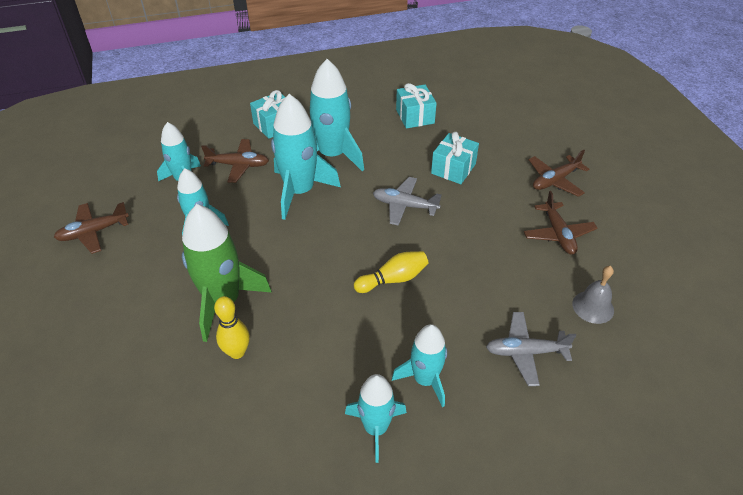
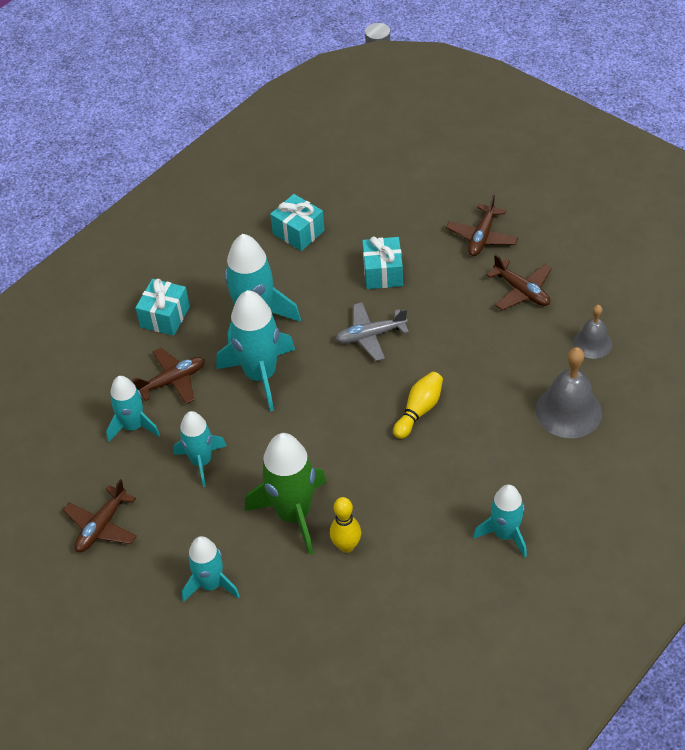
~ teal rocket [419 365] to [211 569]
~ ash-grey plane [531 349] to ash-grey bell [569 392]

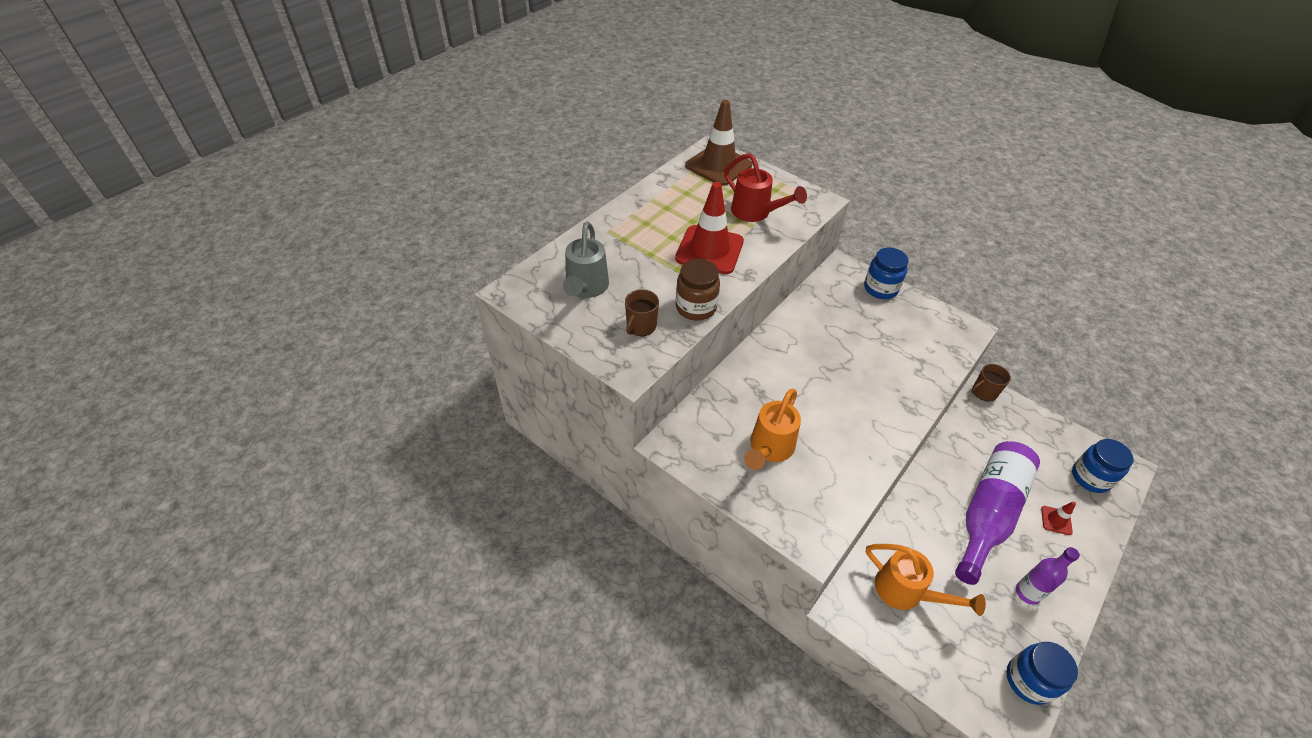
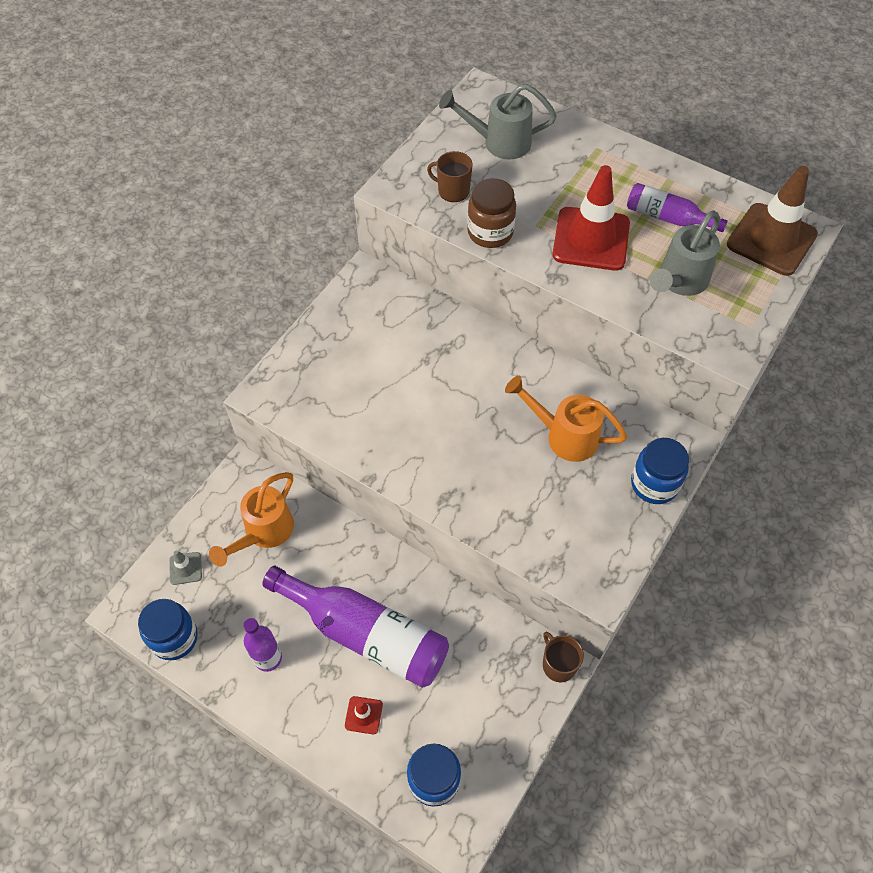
+ ash-grey safety cone [185 567]
~ bright orange watering pot [772 429] to [566 419]
+ royal purple drink bottle [677 207]
~ crimson watering pot [765 187] to ash-grey watering pot [685 253]

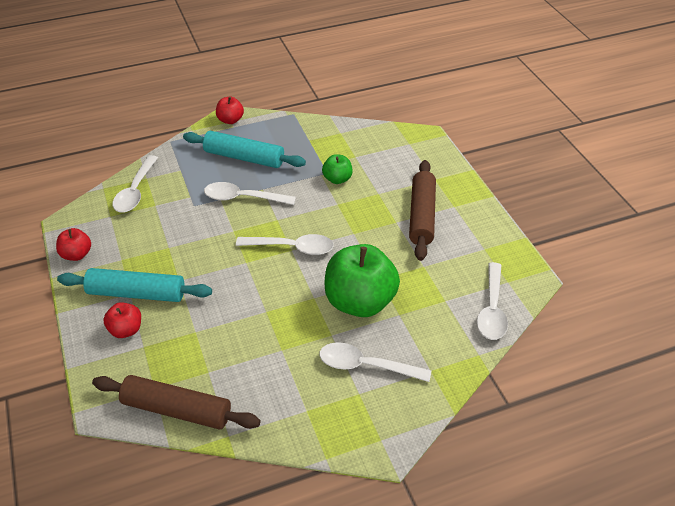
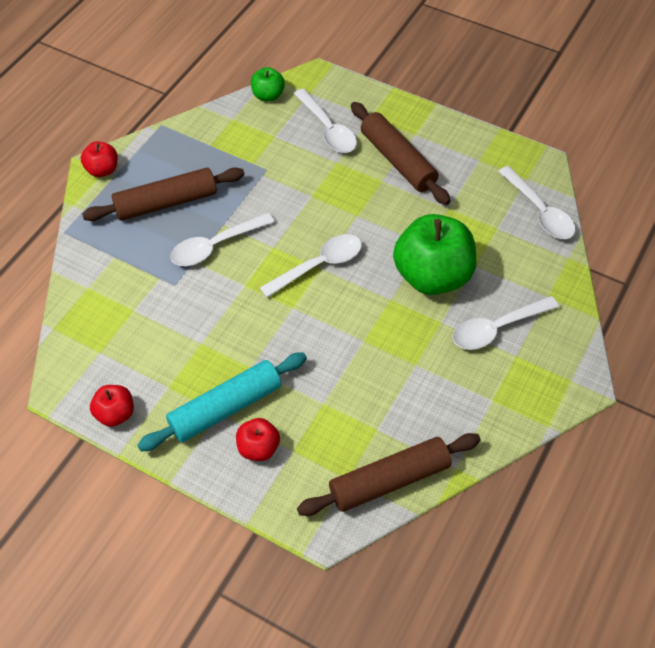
~ teal dough roller [244 149] to russet dough roller [163 194]
~ emerald apple [337 169] to [268 84]
~ pure white tablespoon [135 183] to [325 120]

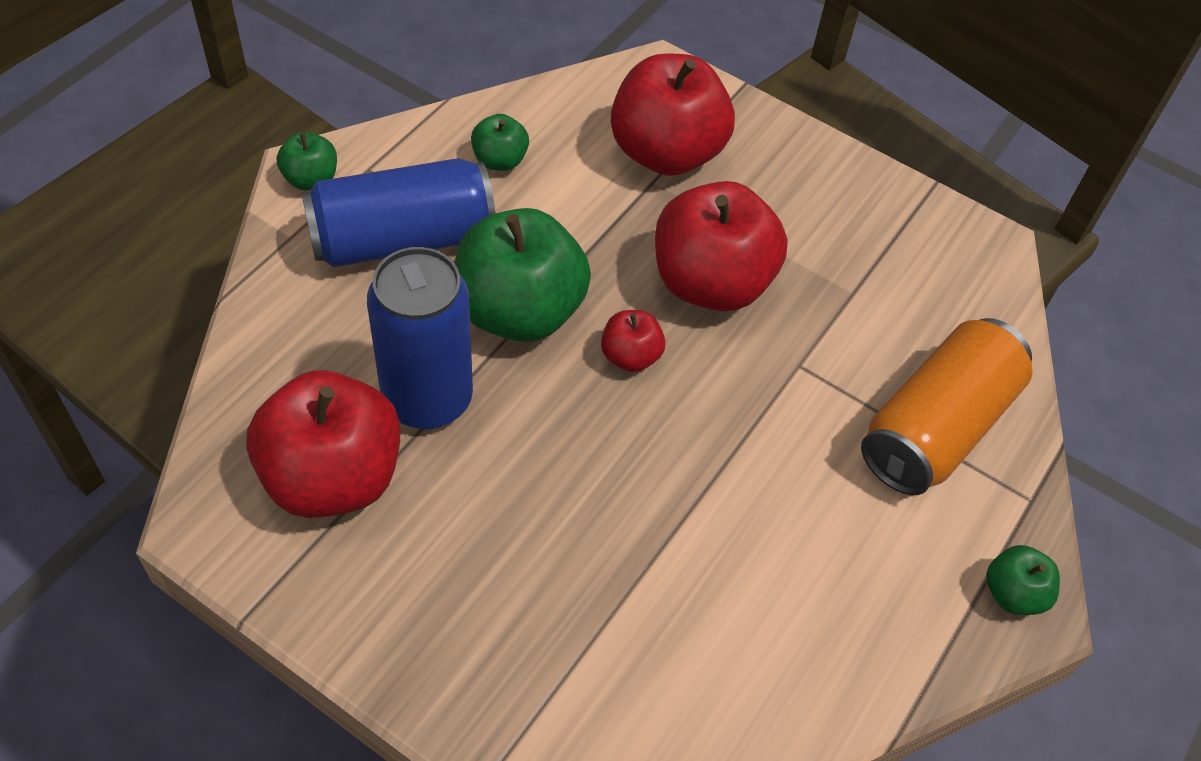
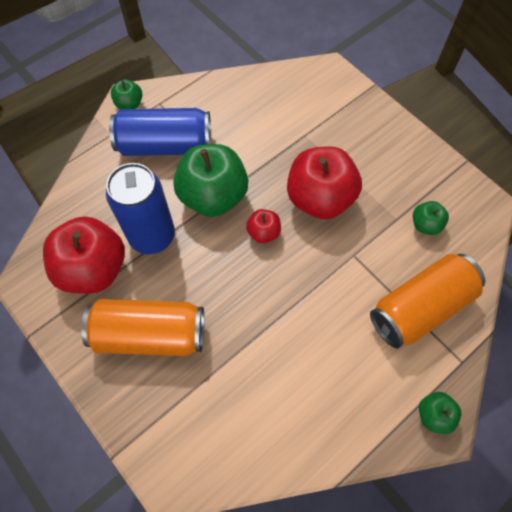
+ bright orange tin [143 327]
~ emerald apple [500 142] to [431 218]
- crimson apple [673 115]

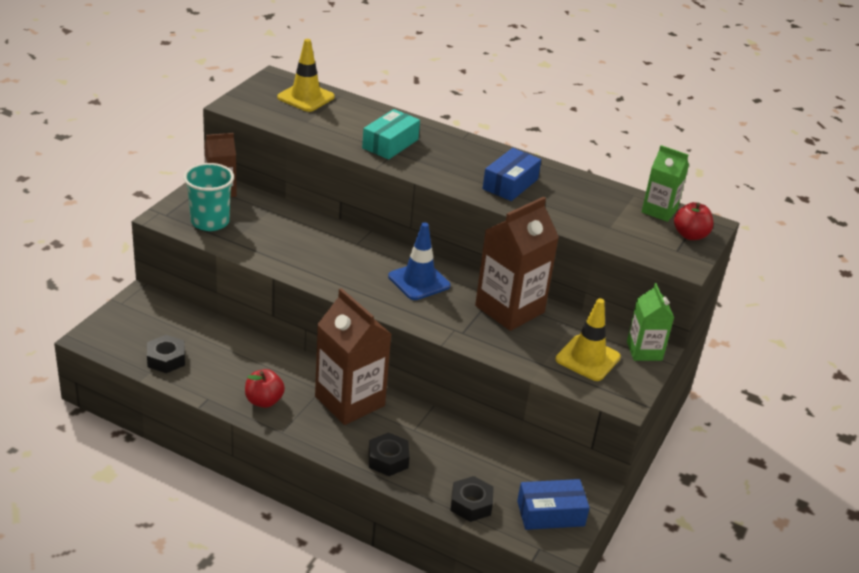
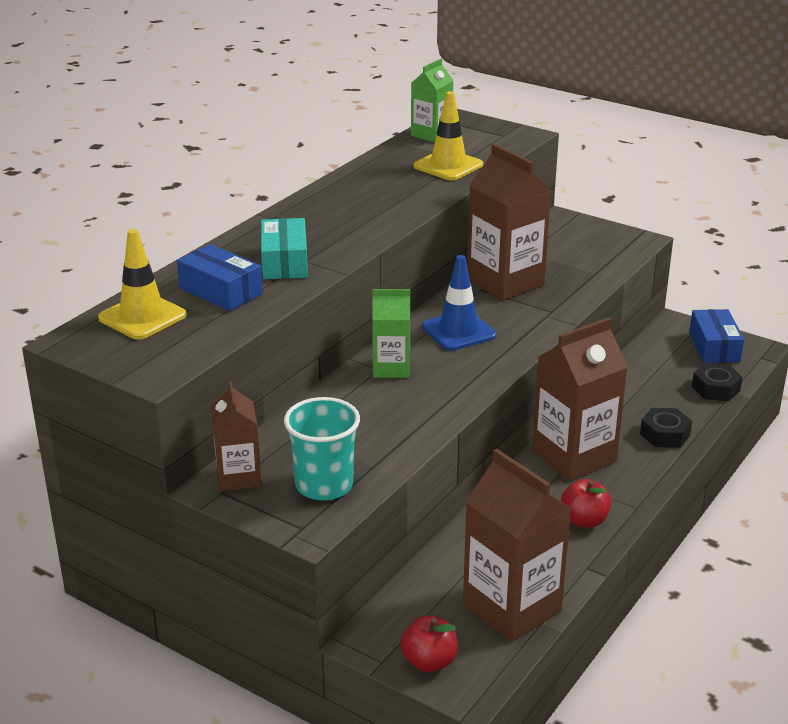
~ cobalt parcel [511 174] to [220 277]
~ teal parcel [391 134] = [284 248] 45 degrees clockwise
~ emerald carton [650 322] to [391 333]
~ crimson apple [693 221] to [429 644]
~ yellow safety cone [588 339] to [448 135]
~ ebony nut [166 354] to russet carton [517 545]

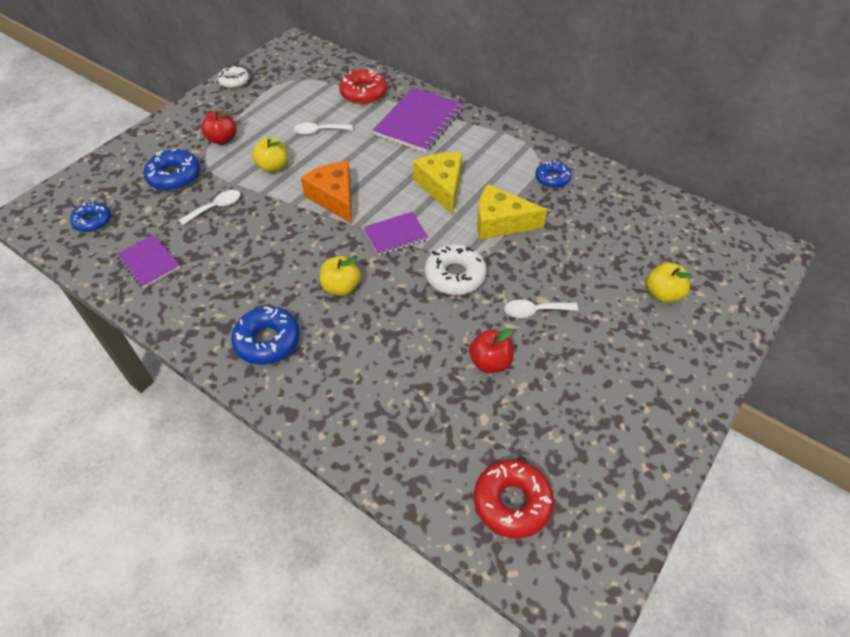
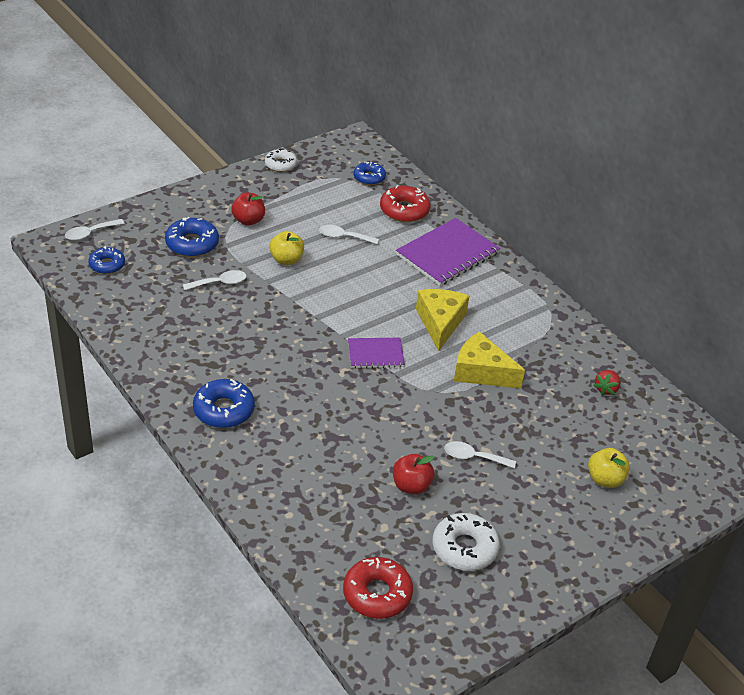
+ pure white tablespoon [95 229]
~ cobalt doughnut [553 174] to [370 173]
~ pure white doughnut [456 269] to [466 542]
+ crimson strawberry [607 383]
- royal purple notebook [148 261]
- bright orange piece of cheese [326 192]
- yellow apple [340 276]

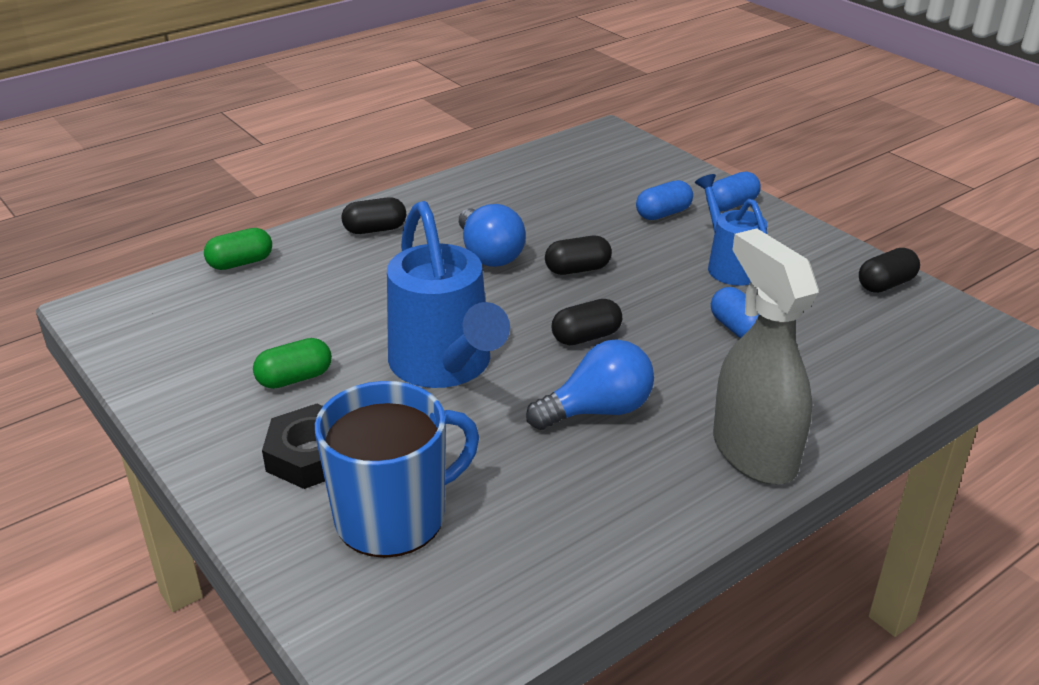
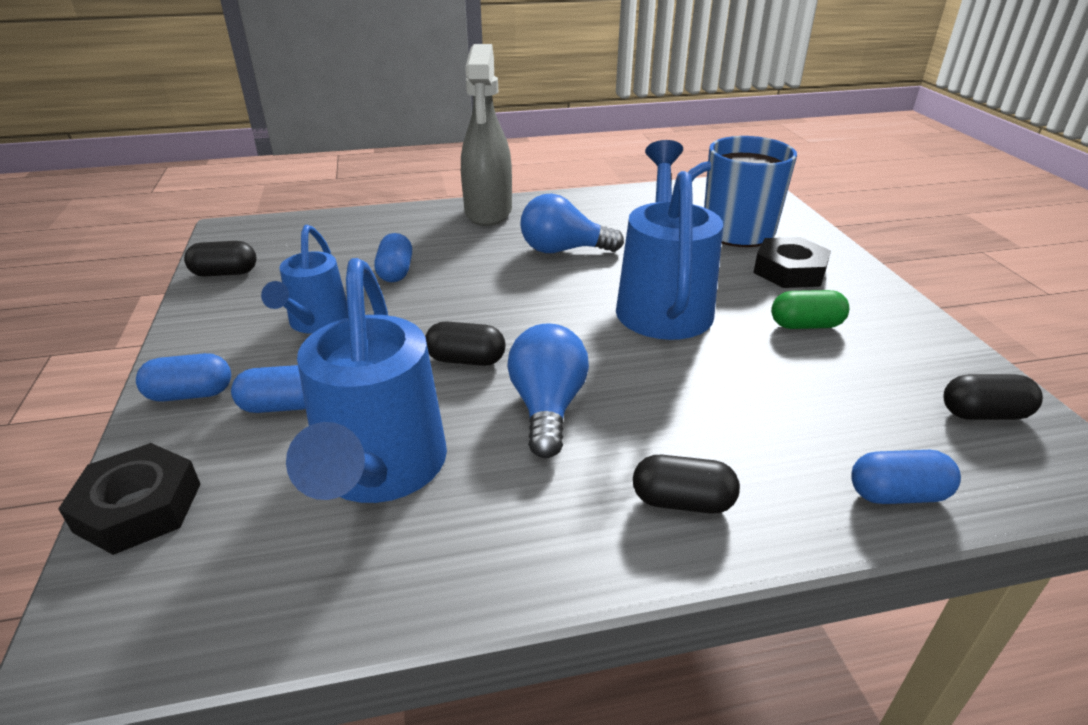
+ ebony nut [129 499]
+ cobalt watering pot [366 380]
~ emerald pill shape [238 249] to cobalt pill shape [906 477]
~ ebony pill shape [587 322] to [993 397]

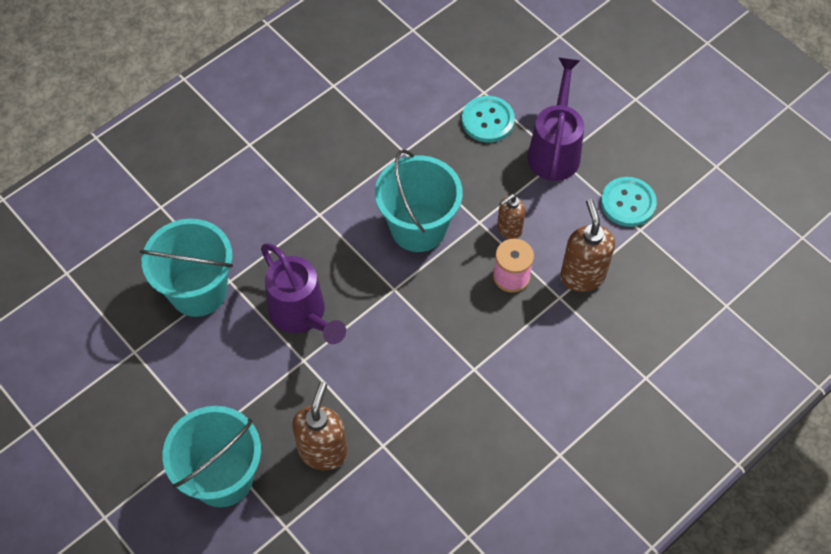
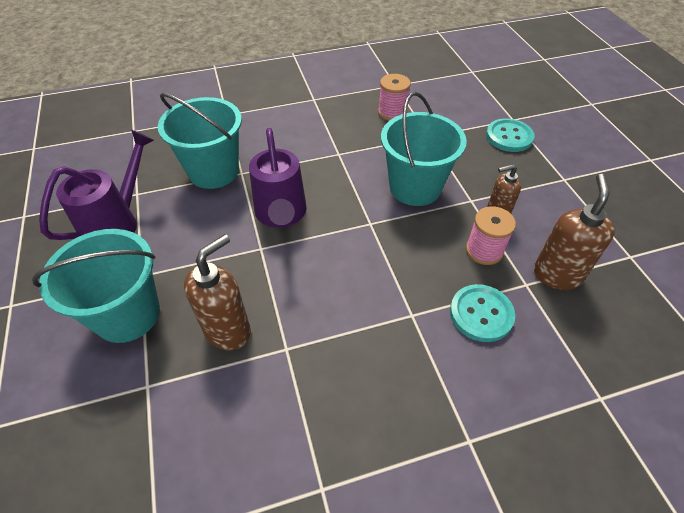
~ royal purple watering pot [556 119] to [96 185]
+ rosy reel of thread [394 97]
~ teal button [629 202] to [482 313]

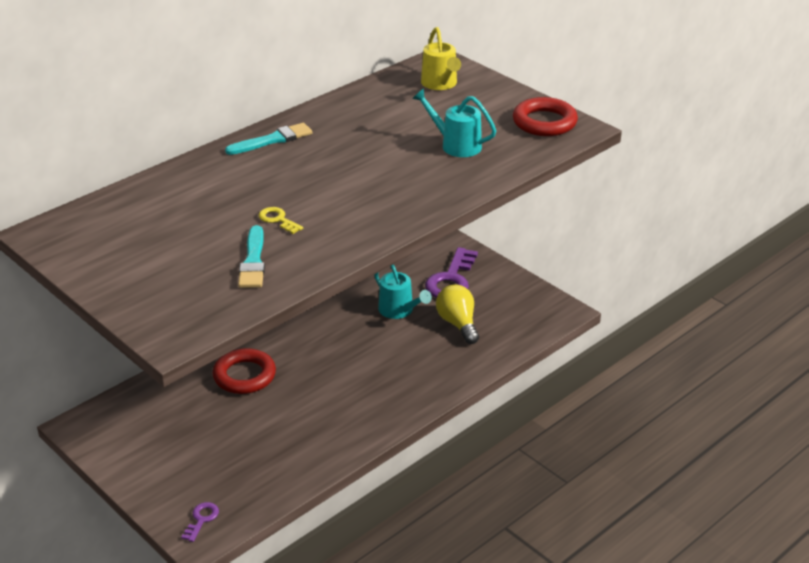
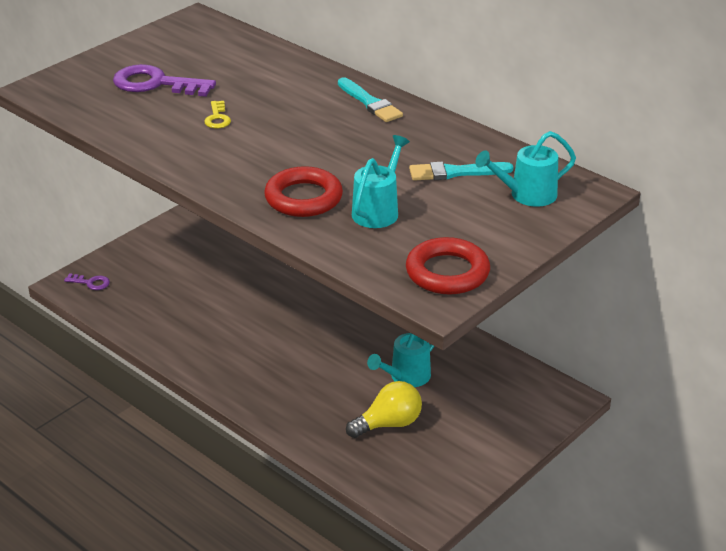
~ royal purple door key [451 272] to [164 80]
~ yellow door key [281 220] = [217 115] 135 degrees clockwise
~ crimson ring [244 371] to [303 191]
~ teal brush [251 256] to [461 171]
~ yellow watering pot [441 58] to teal watering pot [525 169]

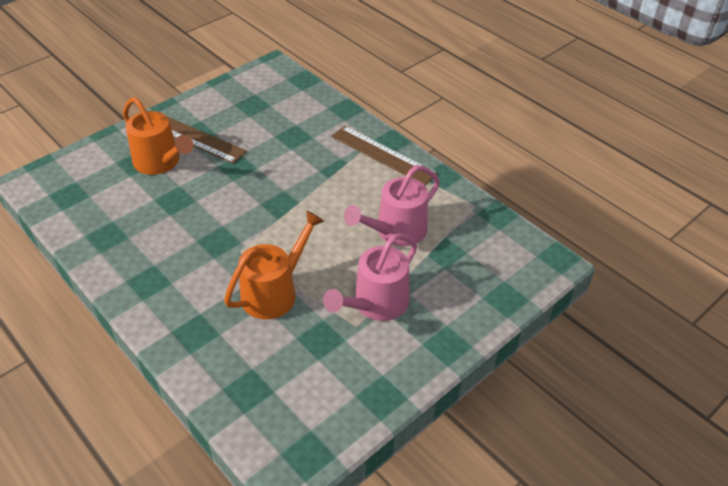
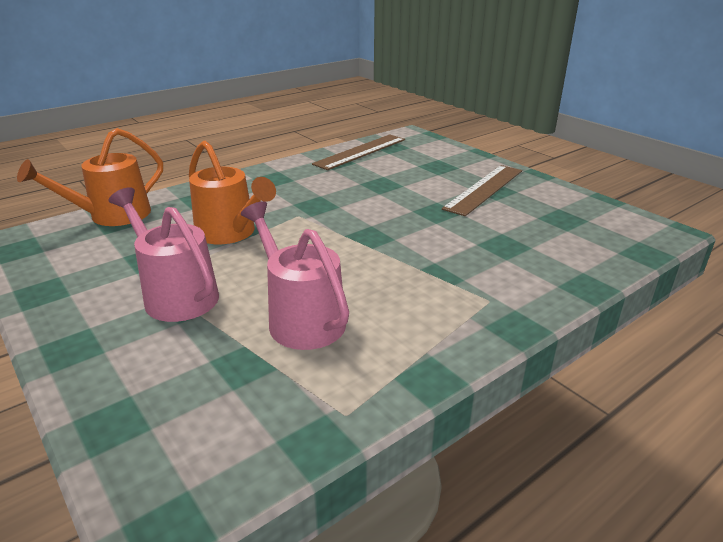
~ bright orange watering pot [158 136] to [90 177]
~ russet ruler [384 155] to [358 152]

